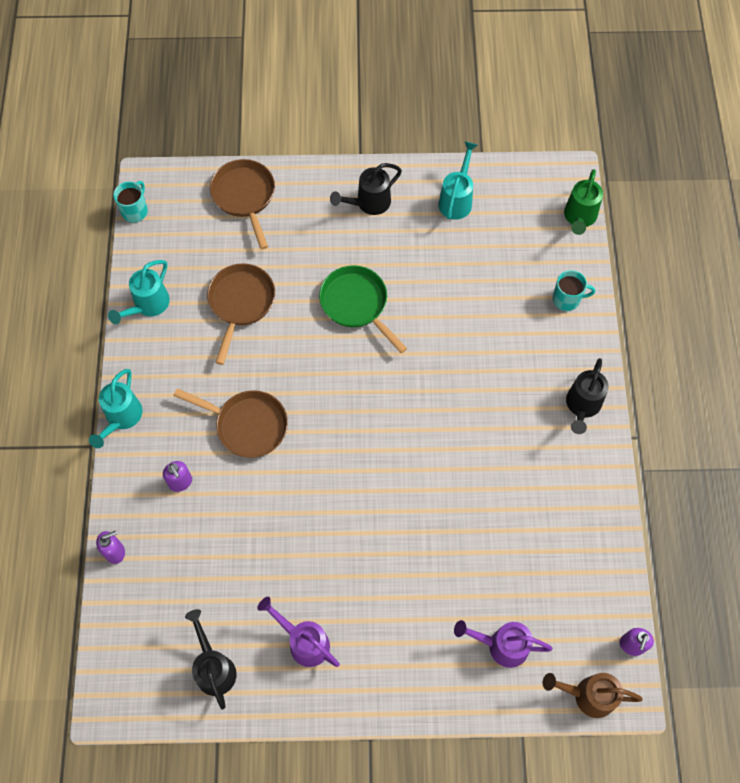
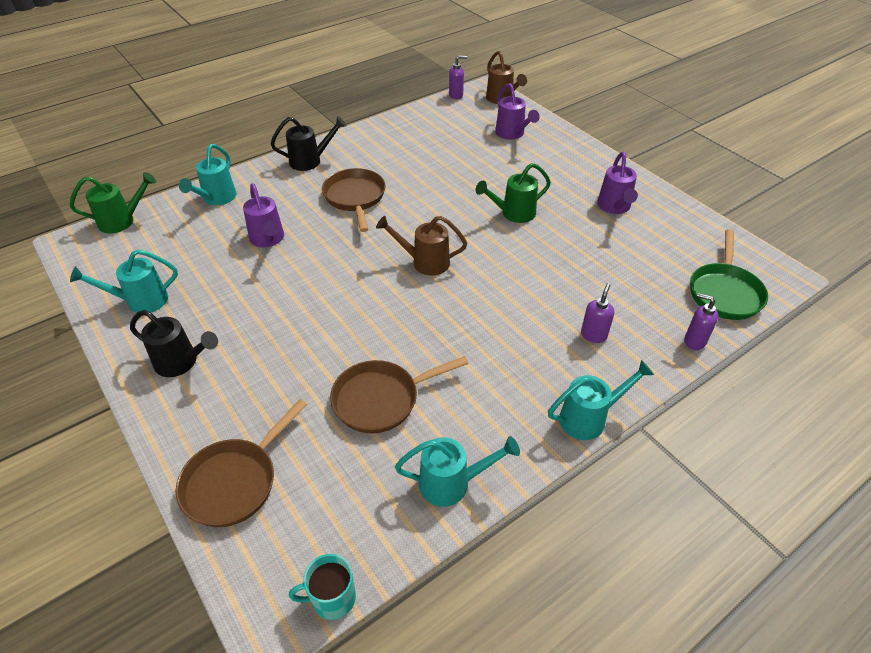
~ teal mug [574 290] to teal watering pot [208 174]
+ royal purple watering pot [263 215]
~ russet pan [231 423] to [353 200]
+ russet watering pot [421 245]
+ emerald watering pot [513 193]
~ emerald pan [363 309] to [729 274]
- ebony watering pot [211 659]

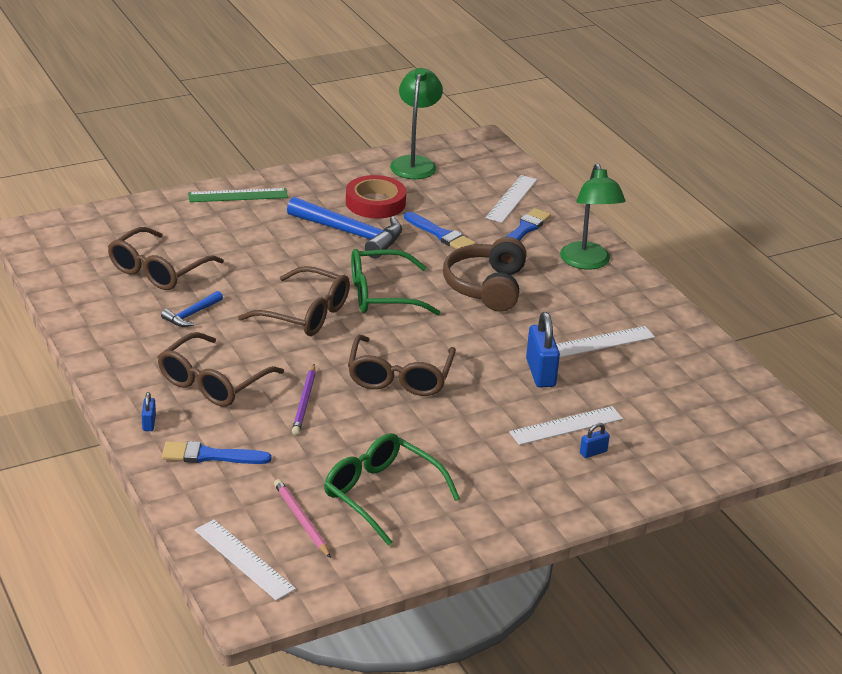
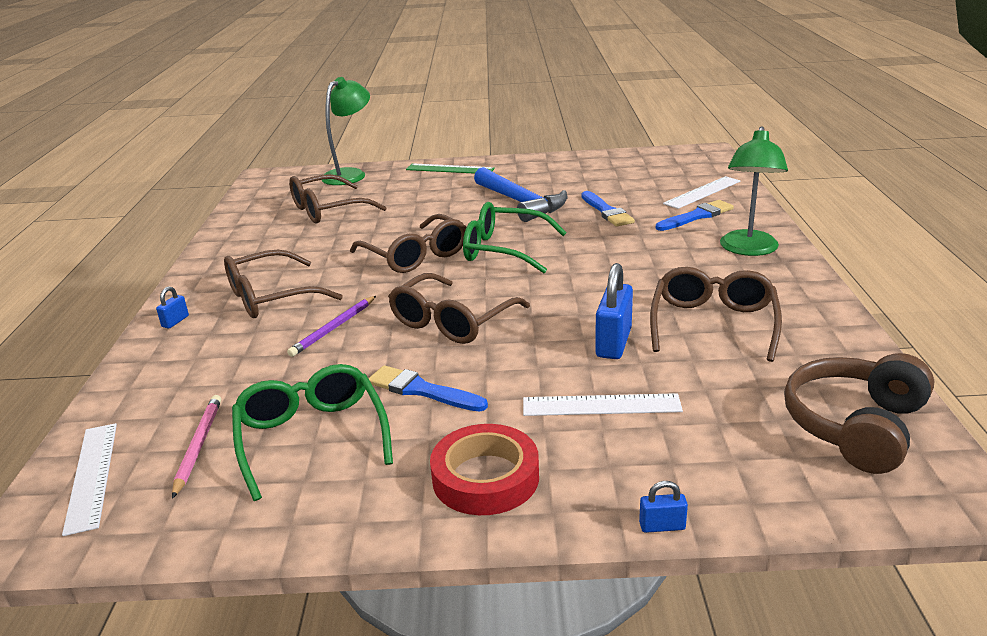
~ emerald lamp [416 123] to [346 131]
~ cobalt brush [216 452] to [428 388]
~ crimson sticky tape [376 196] to [484 469]
~ cobalt padlock [595 440] to [663 507]
~ pure white ruler [605 341] to russet glasses [716 314]
~ russet headset [485 274] to [859 413]
- cobalt carpenter's hammer [192 309]

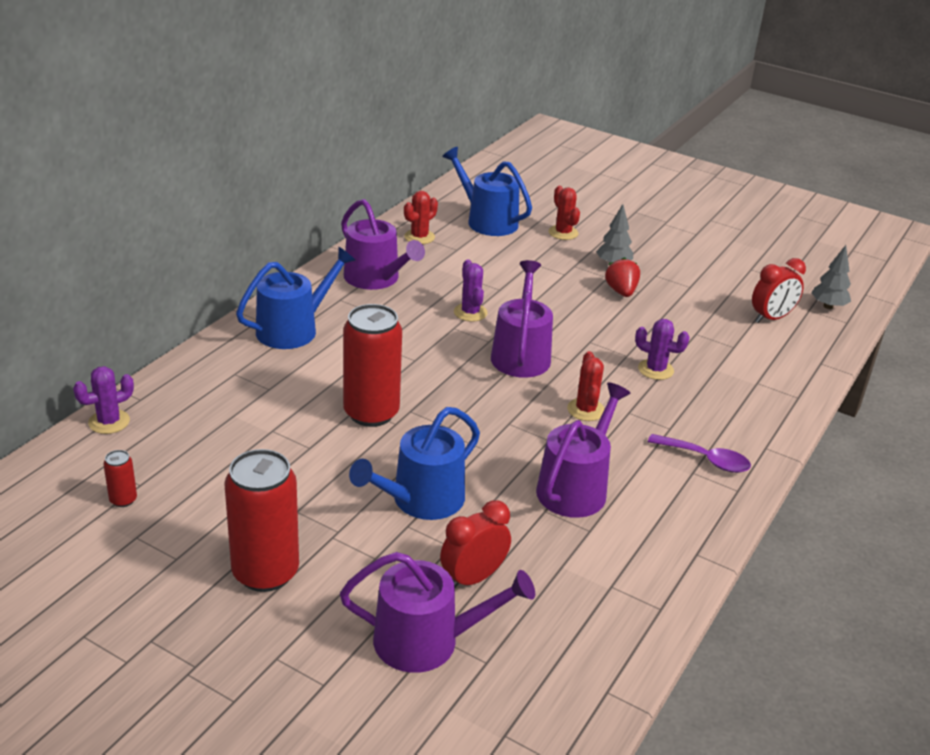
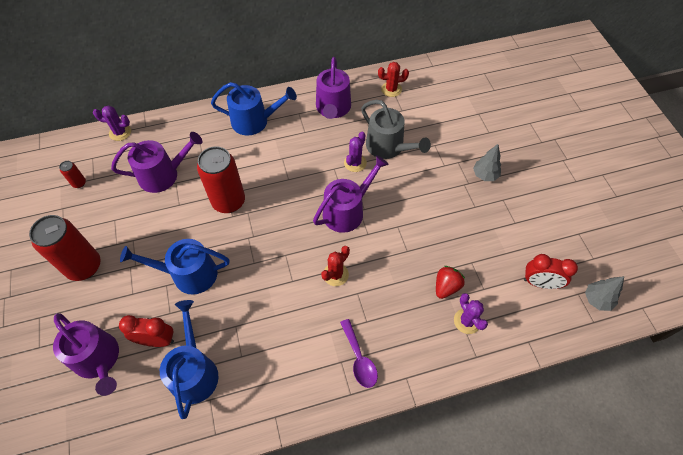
~ royal purple watering pot [583 450] to [156 162]
~ cobalt watering pot [487 191] to [189 359]
+ ash-grey watering pot [396 129]
~ crimson strawberry [622 277] to [450 282]
~ royal purple prickly plant [662 349] to [471 313]
- crimson prickly plant [564 213]

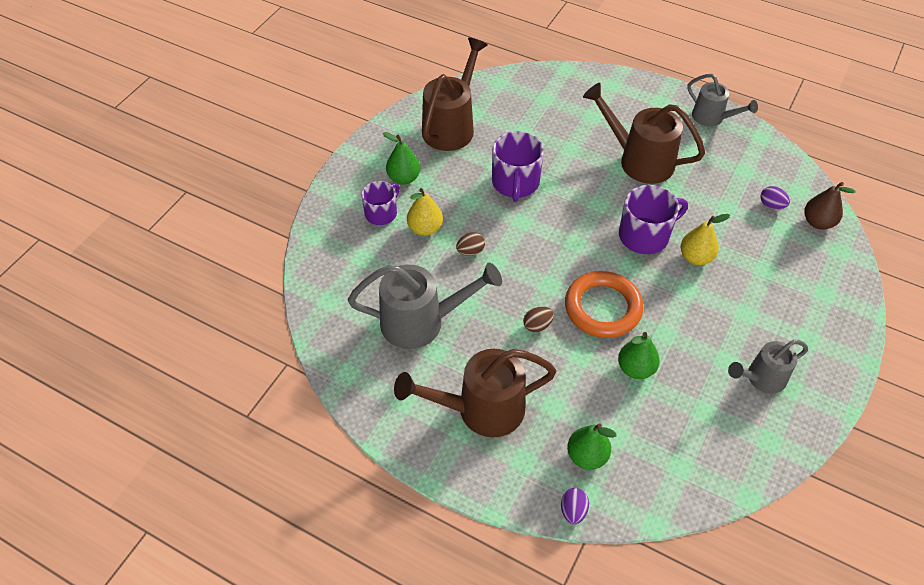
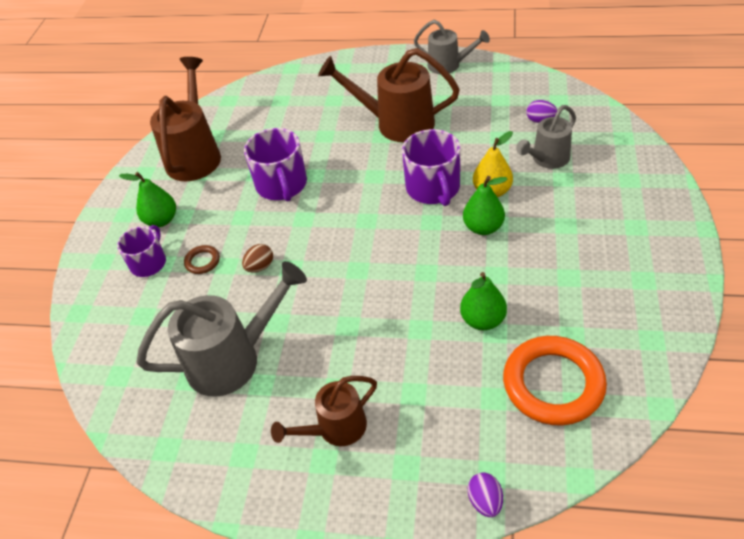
~ yellow toy pear [425 212] to russet ring [202 259]
~ russet watering pot [475 393] = [324 411] x0.61
~ royal purple mug [653 219] = [431 167] 120 degrees clockwise
~ emerald toy pear [591 446] to [485 205]
~ bright orange ring [604 304] to [555 381]
~ ash-grey watering pot [768 367] to [546 137]
- russet egg [538 319]
- russet toy pear [829 206]

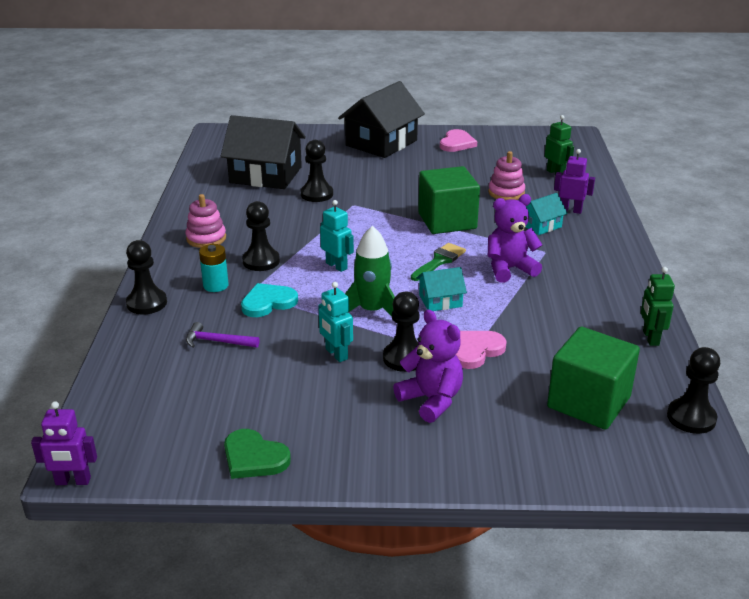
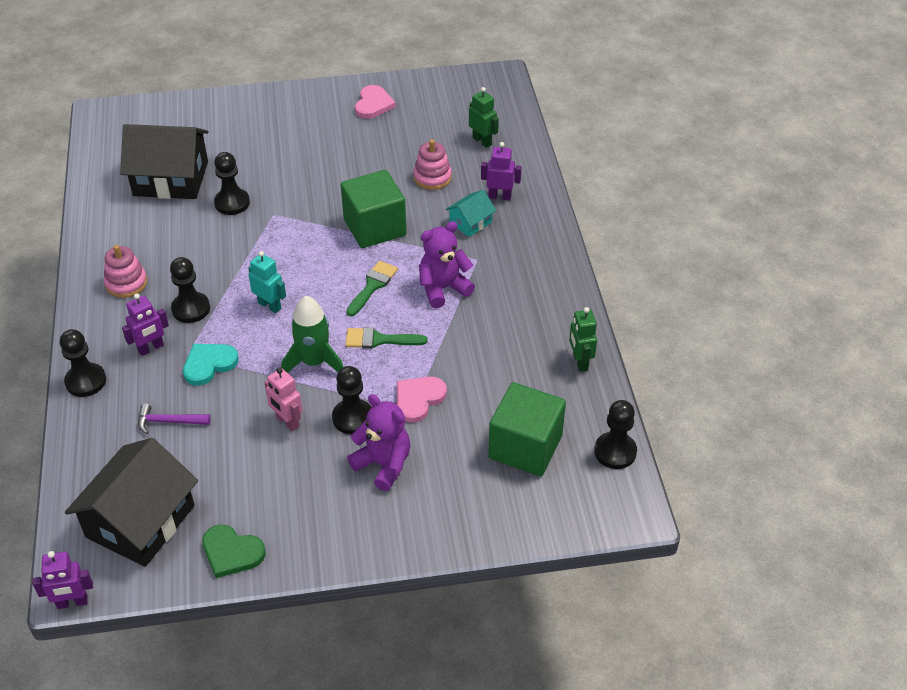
~ ebony cottage [381 119] to [131 502]
~ teal AA battery [214 268] to royal purple toy robot [145 325]
~ teal toy robot [335 322] to rosy toy robot [283 399]
~ teal cottage [441 289] to emerald brush [386 338]

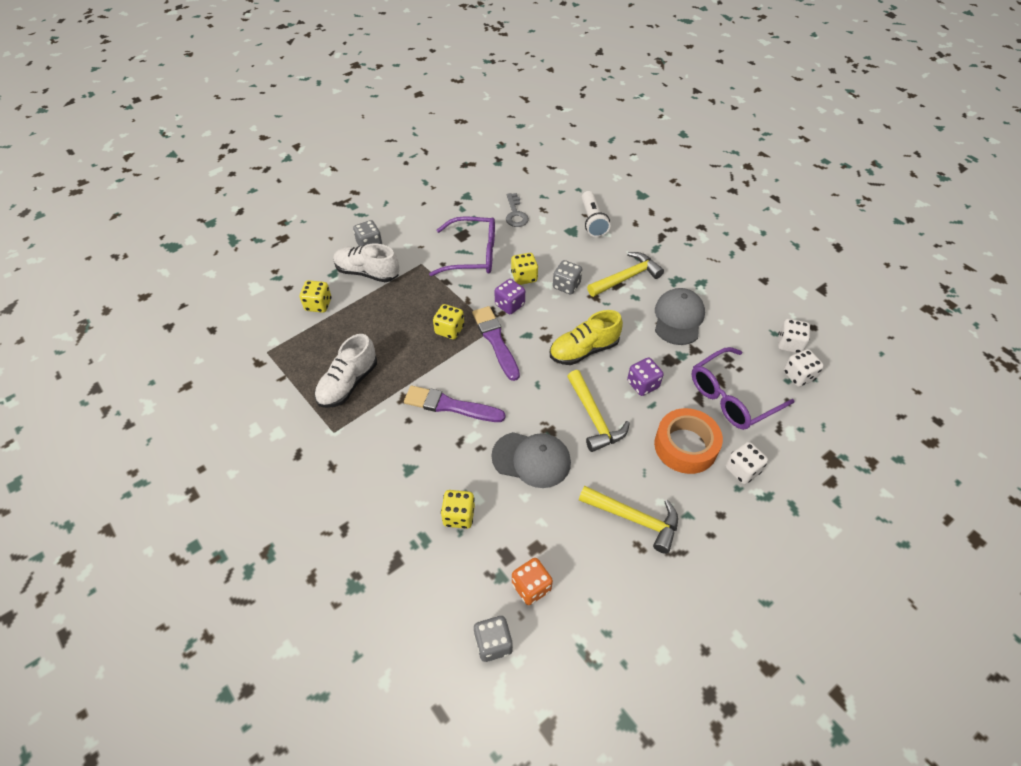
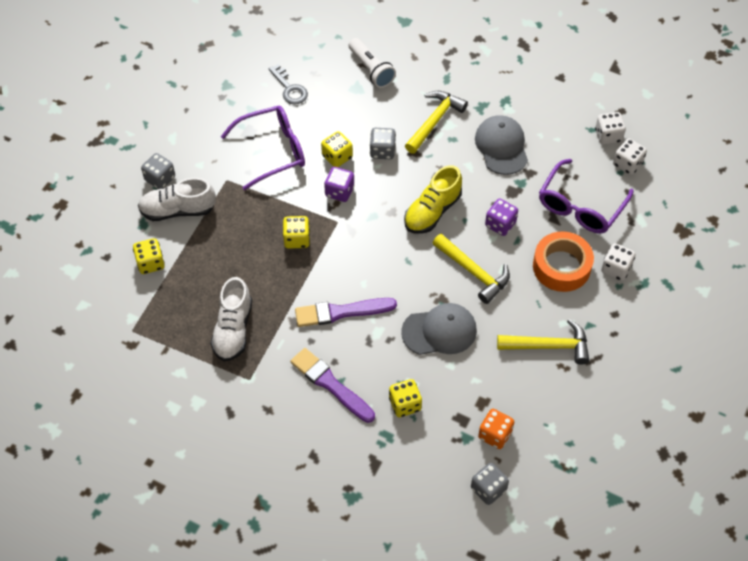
~ royal purple brush [496 343] to [332 385]

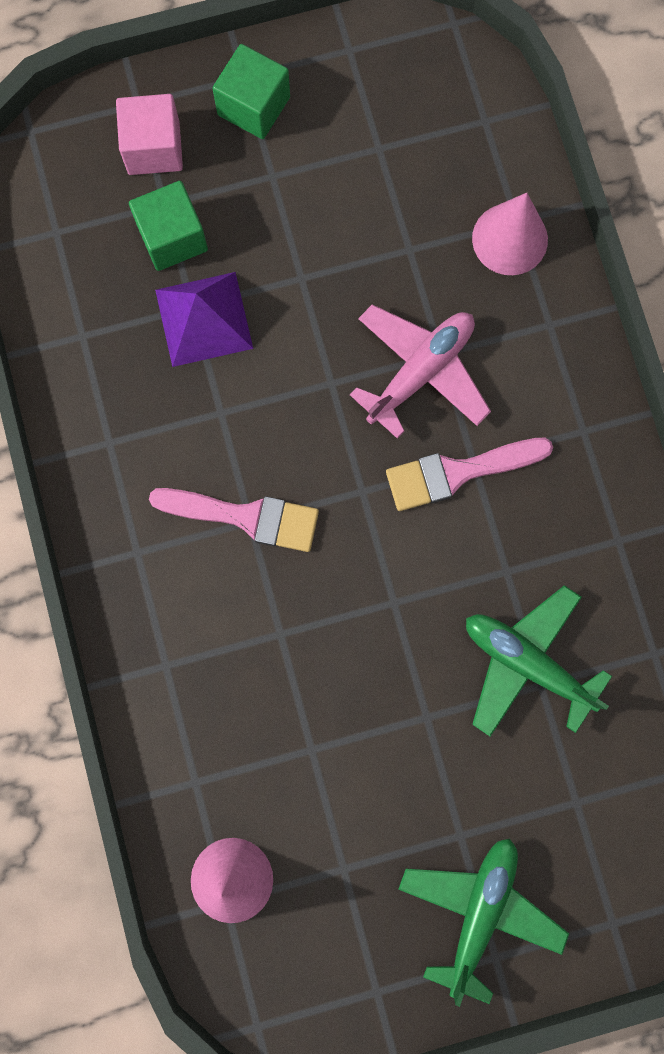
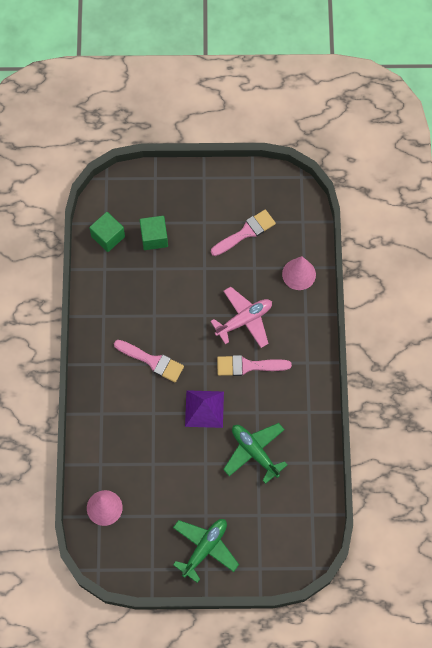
~ emerald block [251 91] to [107 232]
~ royal purple pyramid shape [204 319] to [204 409]
+ rosy brush [243 232]
- rosy block [149 134]

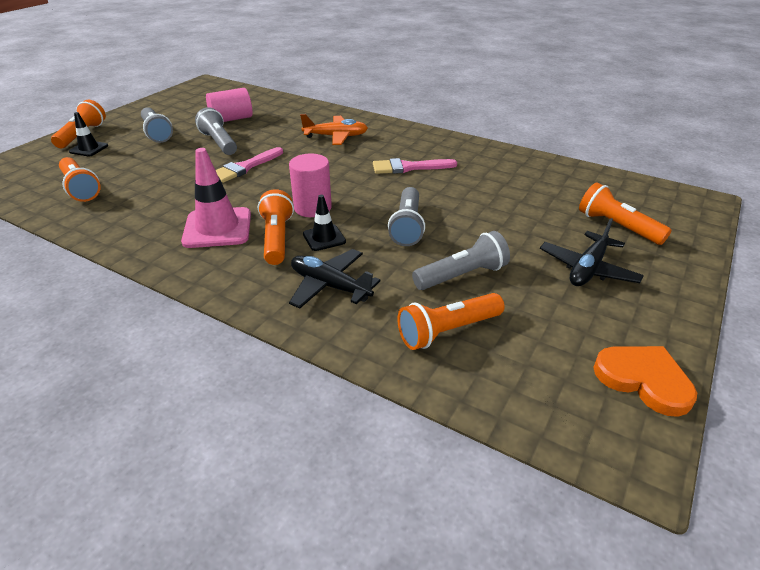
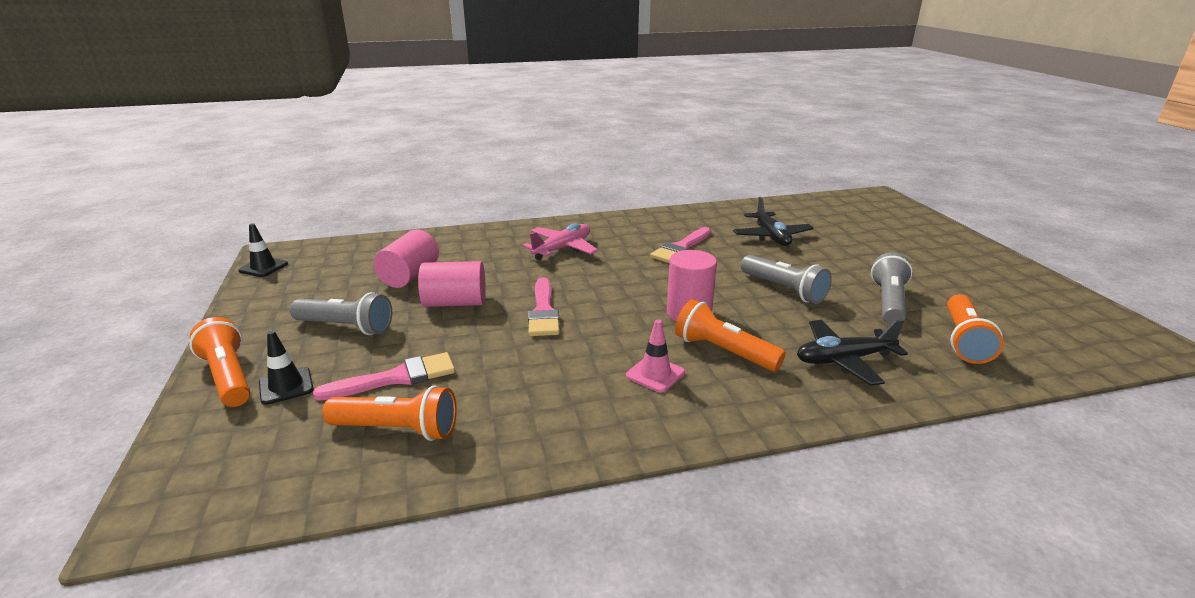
~ ebony safety cone [324 223] to [263 250]
+ rosy brush [384 376]
~ ash-grey pocket torch [216 131] to rosy solid cylinder [452 284]
~ bright orange plane [334 129] to rosy plane [560 241]
~ rosy safety cone [216 198] = [655 356] x0.56
~ ebony plane [592 252] to [773 221]
- bright orange pocket torch [625 213]
- bright orange heart [645 381]

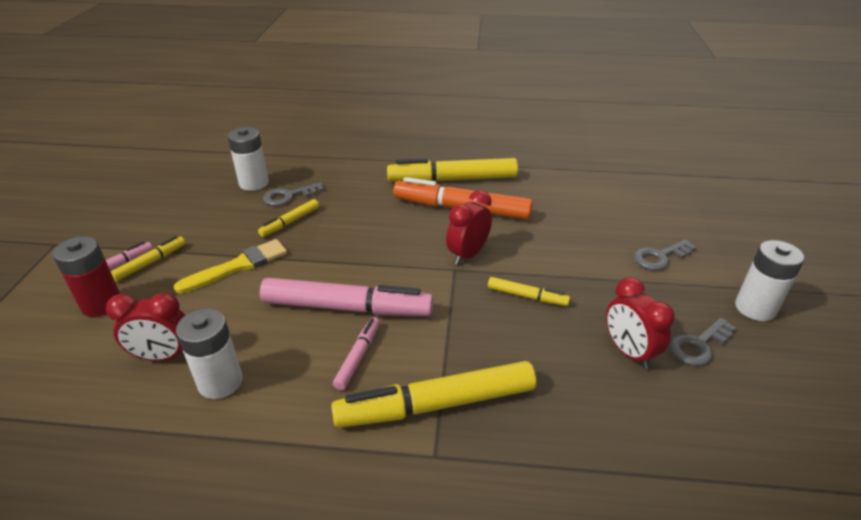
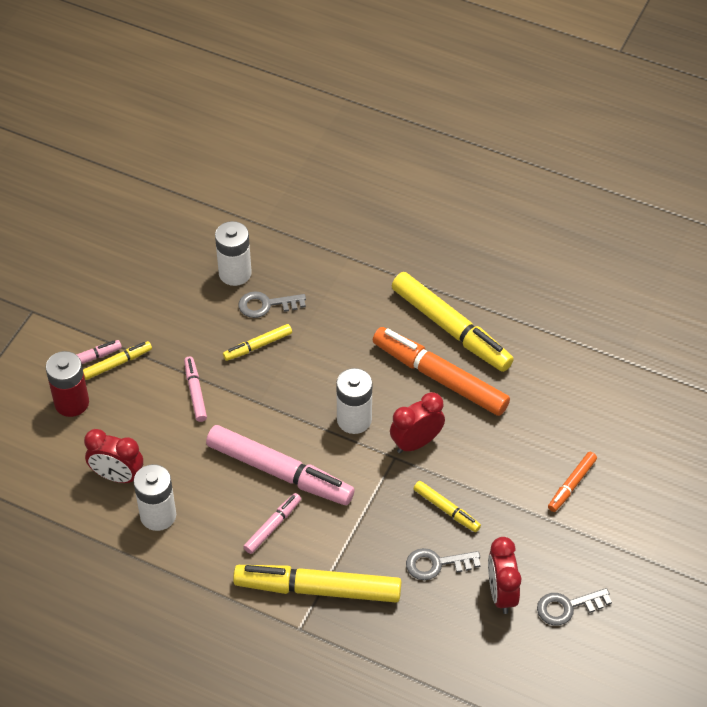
~ yellow brush [230 266] to rosy marker pen [195 389]
~ pure white AA battery [770 280] to [354 401]
~ yellow marker pen [452 170] = [453 322] 150 degrees counterclockwise
~ ash-grey door key [665 254] to [443 564]
+ bright orange marker pen [572 482]

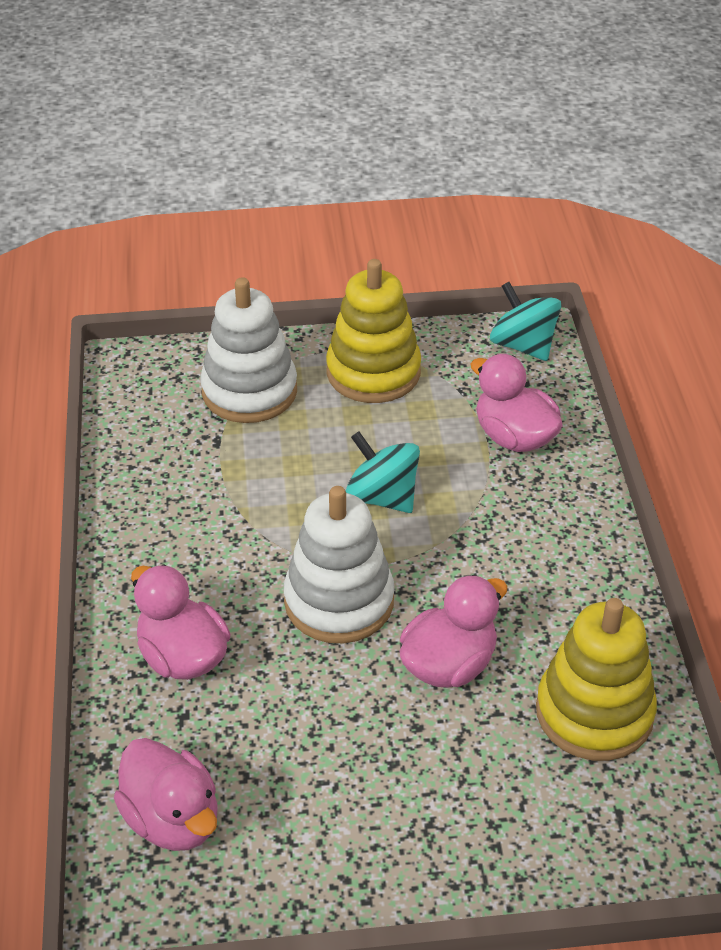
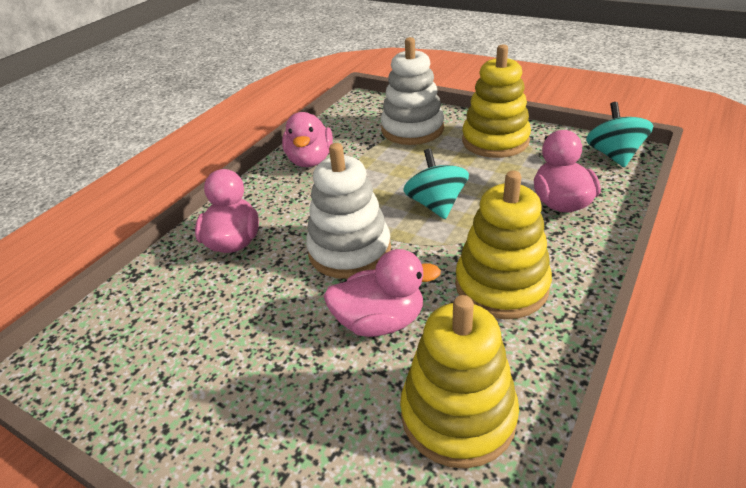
~ rosy rubber duck [166 794] to [307 139]
+ yellow stacking toy [503 245]

